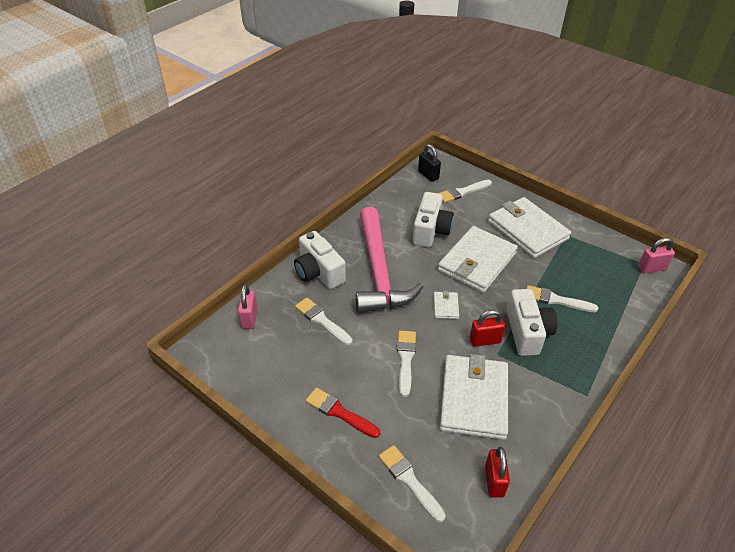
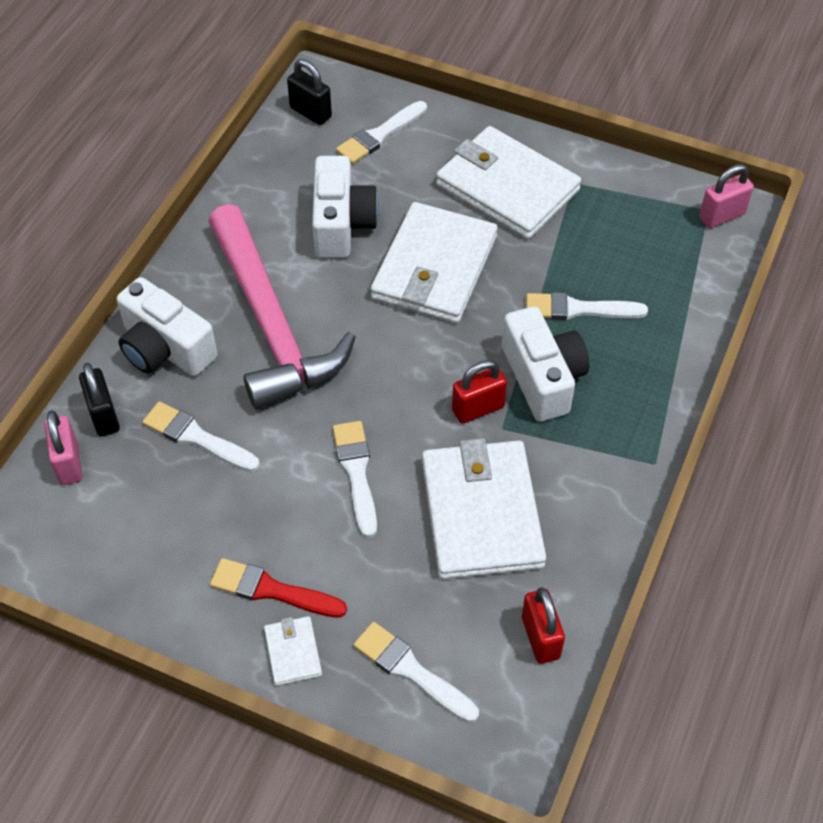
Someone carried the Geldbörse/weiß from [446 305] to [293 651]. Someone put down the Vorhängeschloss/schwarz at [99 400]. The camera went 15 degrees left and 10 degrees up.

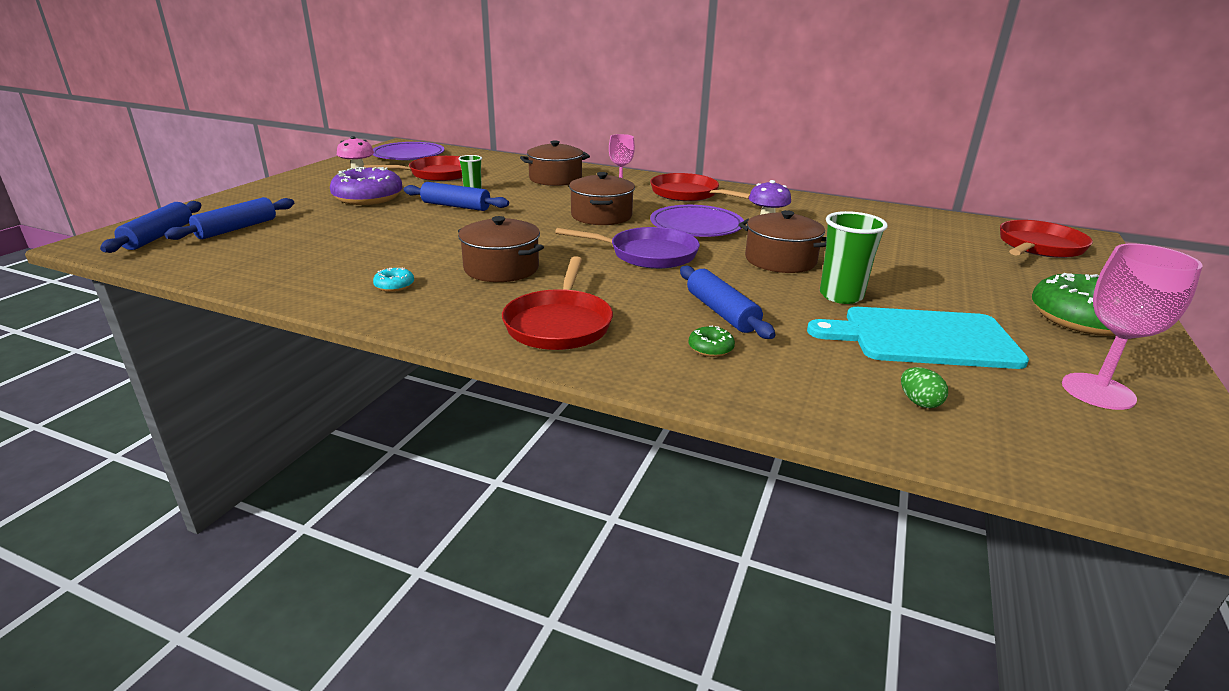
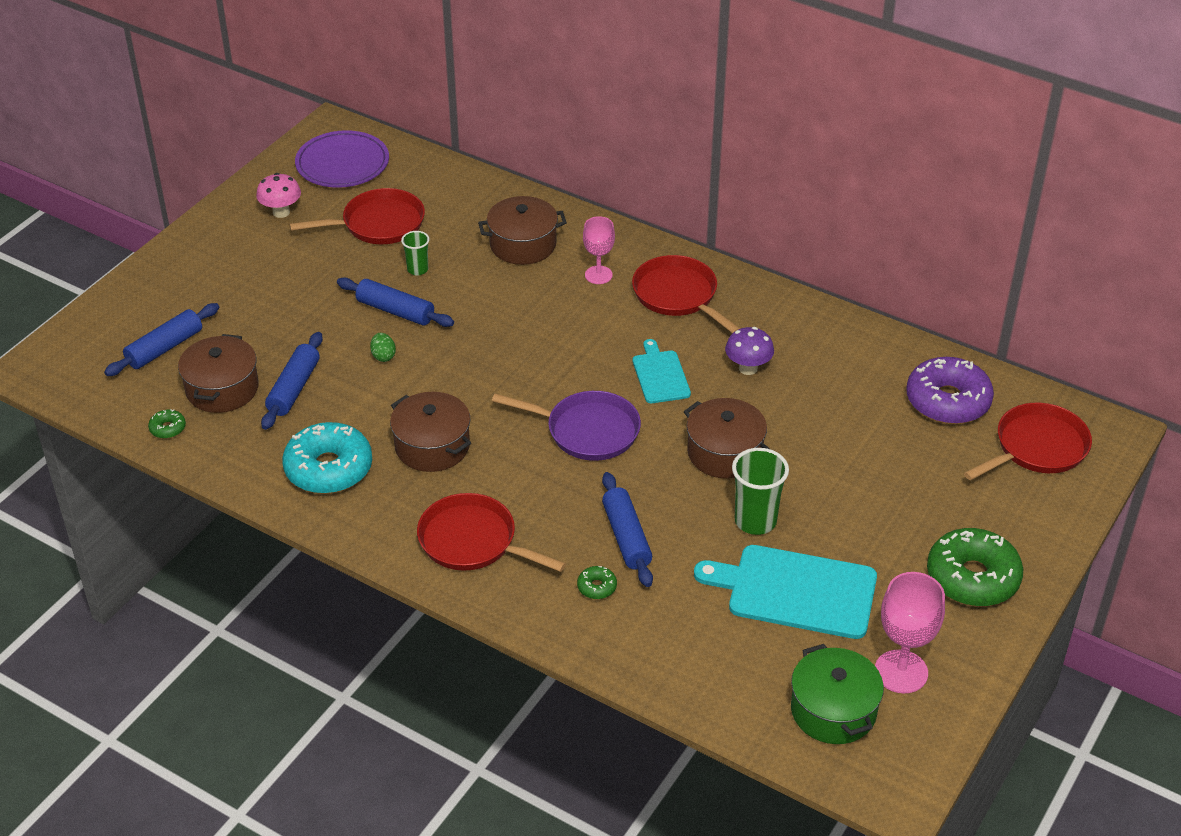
Someone carried the Nudelholz/blau from [150 227] to [292 381]. Someone carried the Donut/lila from [366 186] to [950 390]. Someone scaled the Donut/türkis at [393 279] by 2.37. Someone rotated the Pfanne/rot at [557 303] by 105 degrees clockwise. Someone carried the Kochtopf/braun from [602 198] to [218 373]. Someone swapped the Teller/lila at [697 221] for the Schneidebrett/türkis at [662 371]. Someone carried the Ei/grün from [924 387] to [383 347]. Someone put down the Donut/grün at [167 424]. Someone put down the Kochtopf/grün at [837 694]. The camera went 10 degrees right and 15 degrees up.

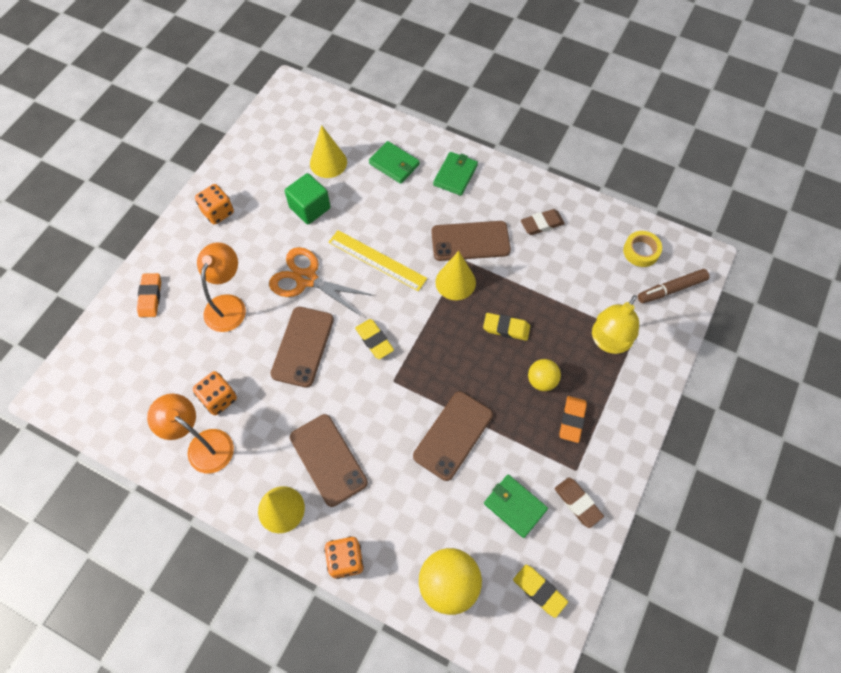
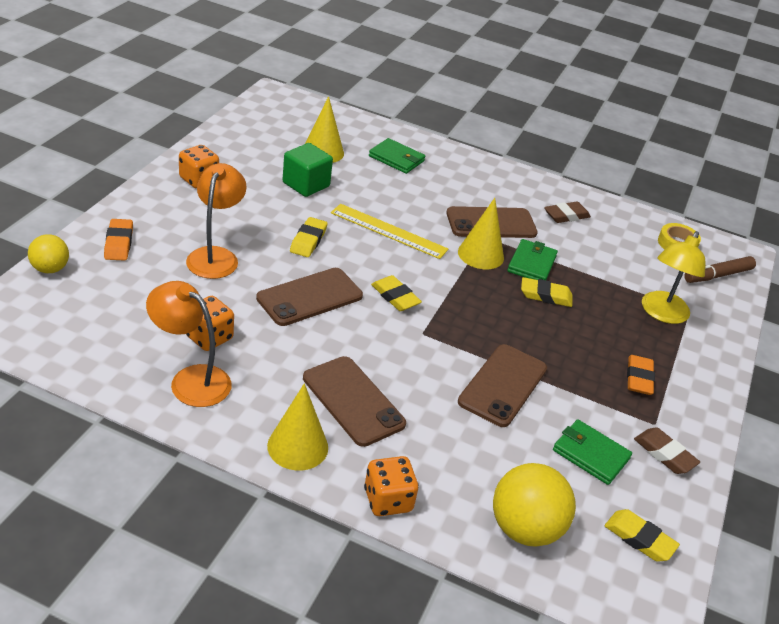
Someone swapped the Schere/orange at [322 282] for the Radiergummi/gelb at [309 237]. Someone rotated the Handy/braun at [302 347] by 45 degrees clockwise. Someone carried the Geldbörse/grün from [455 174] to [532 259]. Someone carried the Ball/gelb from [544 375] to [48 253]. The camera went 10 degrees left and 25 degrees down.

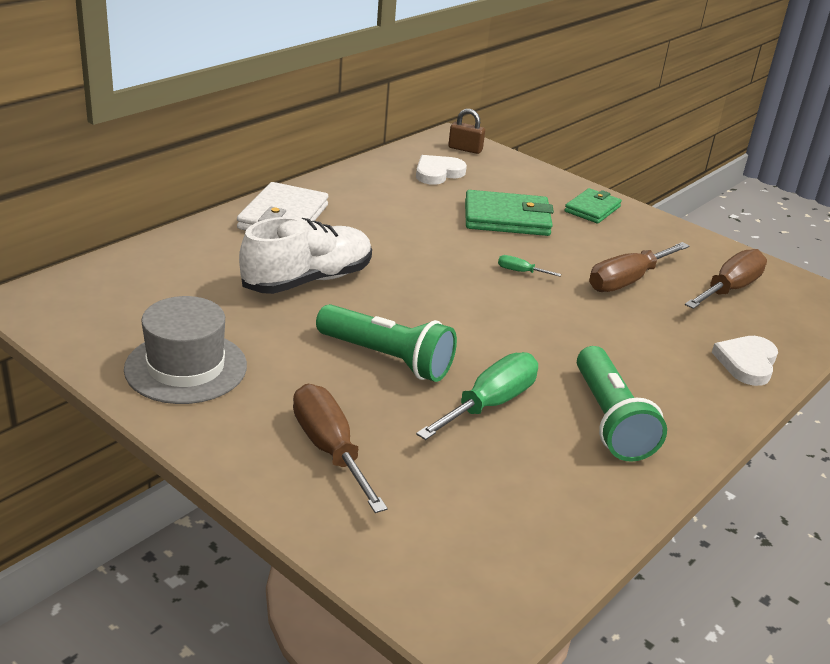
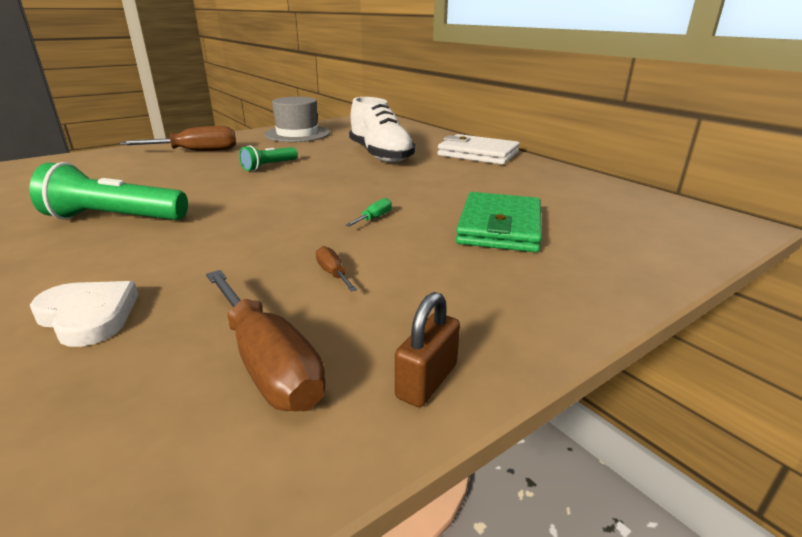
Someone scaled the Taschenlampe/grün at [386 343] by 0.58. Someone took away the Herz/weiß at [441 170]. Someone took away the Schraubenzieher/grün at [477 396]. Someone carried the Vorhängeschloss/braun from [466 131] to [427 349]. Someone took away the Geldbörse/grün at [593 205]. Someone scaled the Schraubenzieher/braun at [639 267] by 0.45. The camera went 105 degrees right and 5 degrees down.

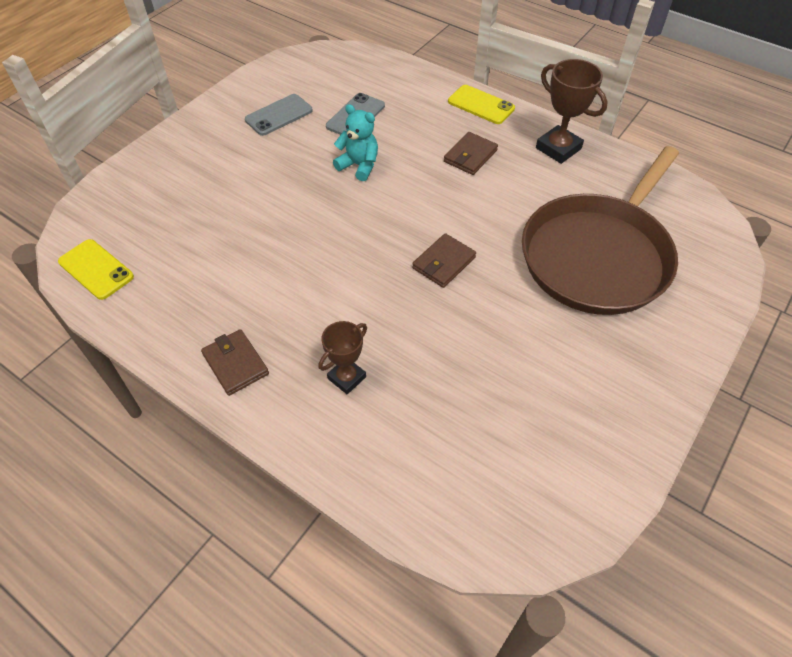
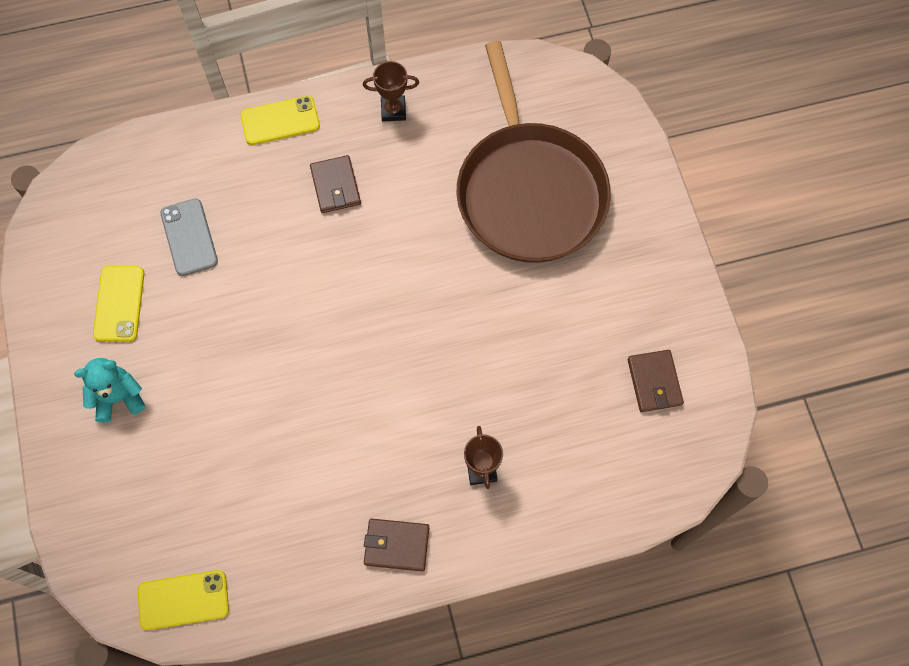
Someone repainted the Handy/grau at [279 115], which became the Handy/gelb at [118 304]. Someone carried the Teddybär/türkis from [355 142] to [110 390]. Someone carried the Geldbörse/braun from [444 260] to [656 381]. Someone scaled the Pokal/braun at [572 111] by 0.65. The camera went 50 degrees left and 15 degrees up.

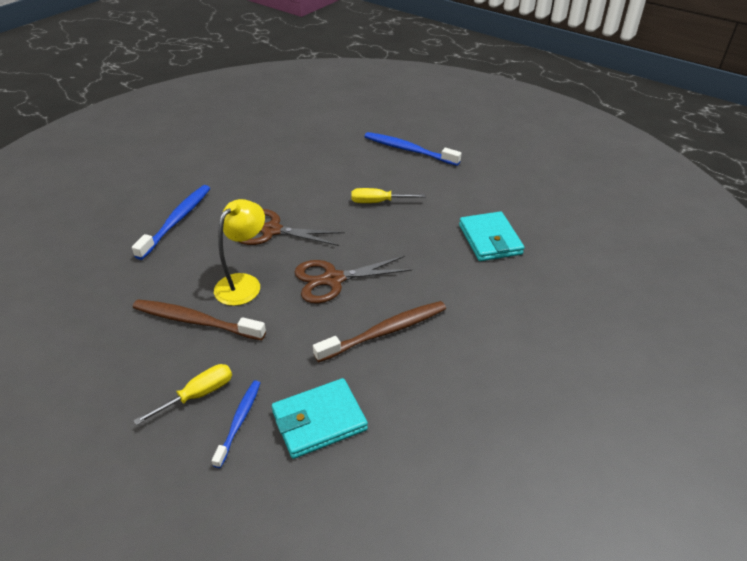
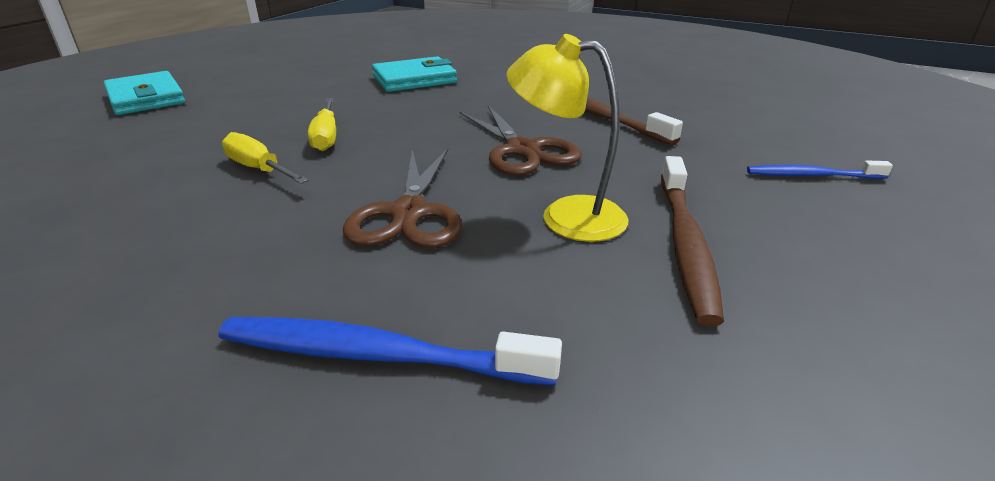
Someone carried the Schraubenzieher/gelb from [183 394] to [265 158]. Someone carried the Geldbörse/türkis from [320 418] to [144 93]. Someone took away the Zahnbürste/blau at [412 149]. The camera went 100 degrees left and 10 degrees down.

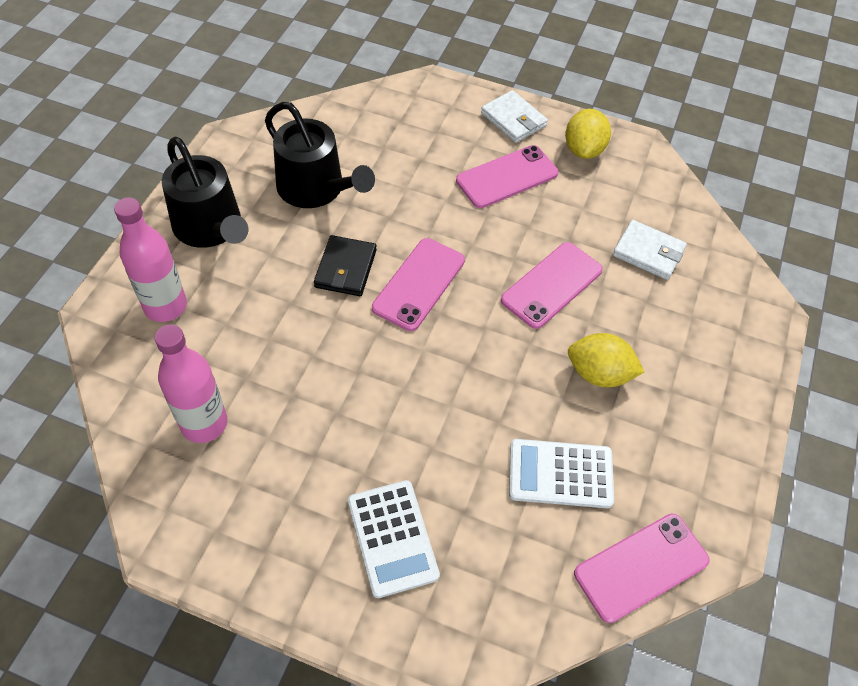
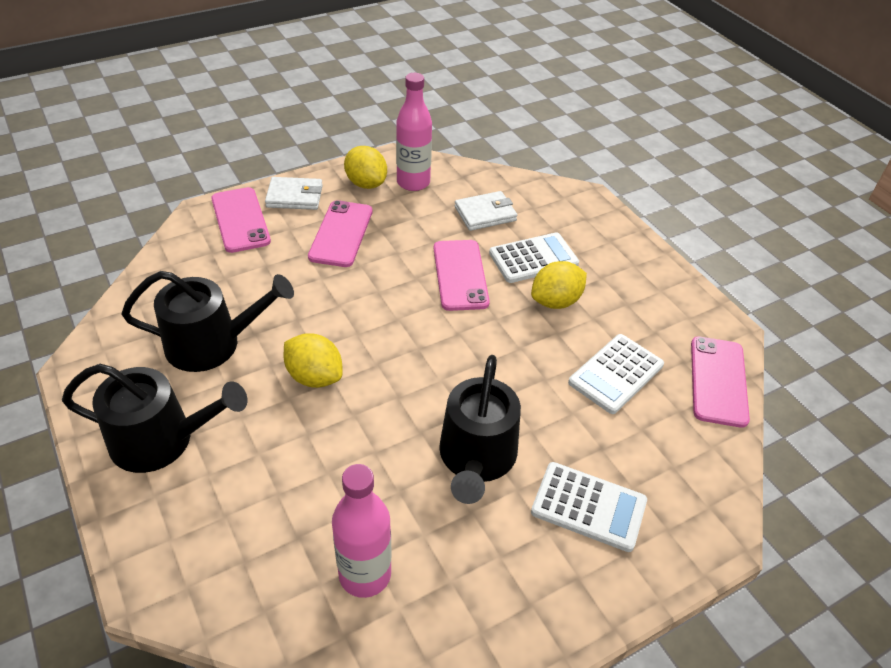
Someone carried the Flasche/rosa from [150 259] to [414 132]. Someone swapped the Geldbörse/schwarz at [345 265] for the Zitrone/gelb at [313 360]. Someone carried the Handy/rosa from [418 284] to [241 220]. Someone put down the Gießkanne/schwarz at [480 429]. Someone put down the Taschenrechner/weiß at [534 257]. The camera went 50 degrees left and 10 degrees down.

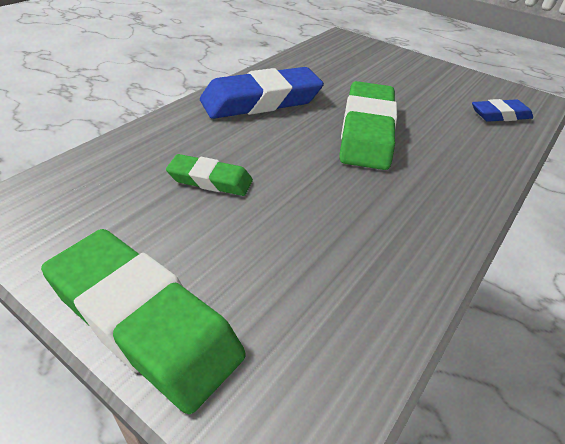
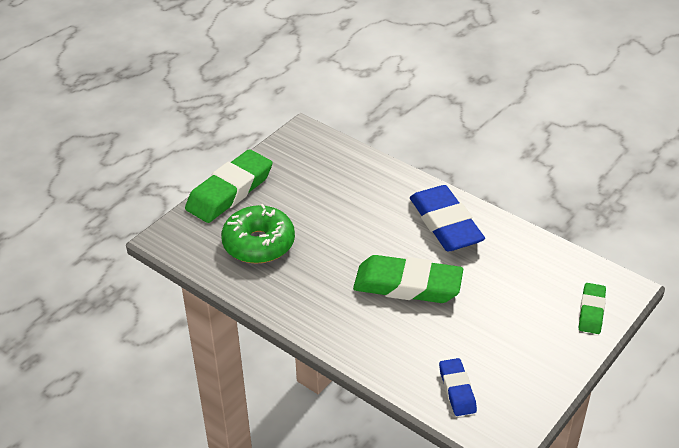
Someone carried the Radiergummi/grün from [209 175] to [592 308]. Someone put down the Donut/grün at [258 234]. The camera went 95 degrees right and 0 degrees up.

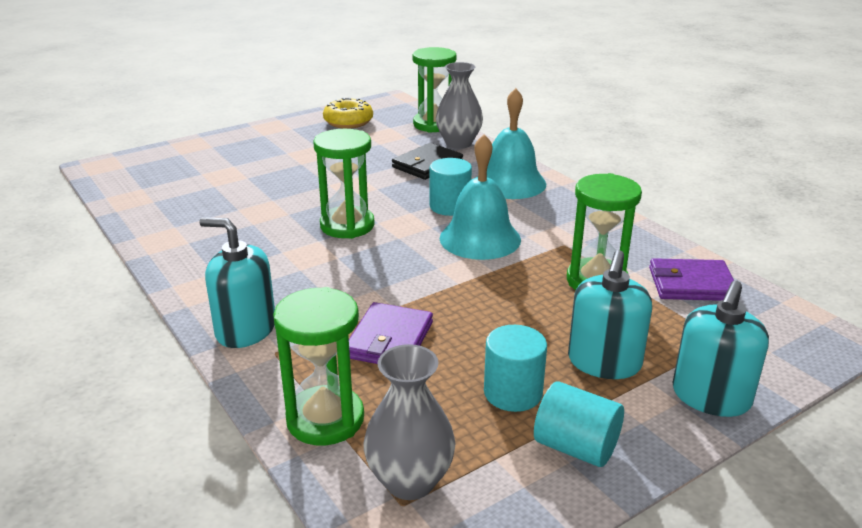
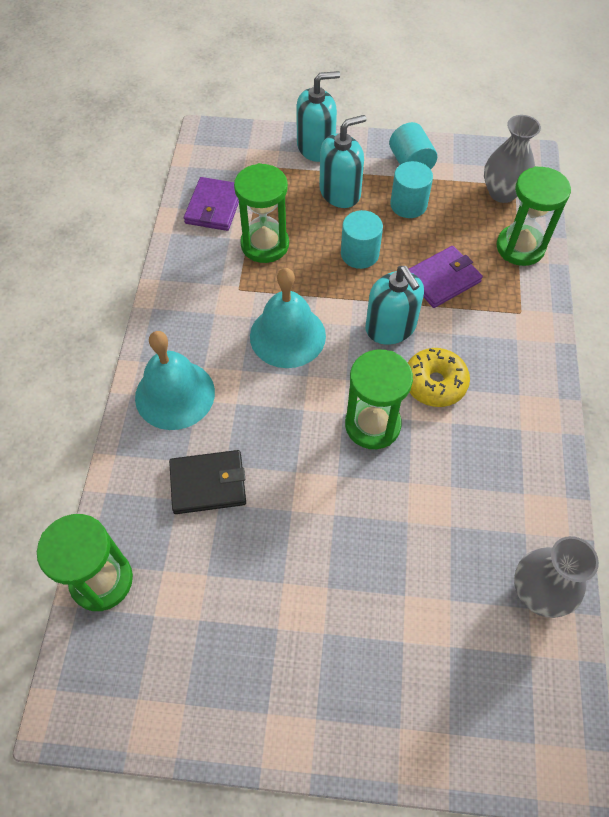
Someone carried the Seifenspender/türkis from [237 282] to [394 305]. Someone carried the Donut/gelb from [348 113] to [439 377]. Someone carried the Vollzylinder/türkis from [451 187] to [362 239]. Someone carried the Vase/grau from [459 105] to [556 577]. Someone rotated the Geldbörse/lila at [691 279] by 60 degrees clockwise. The camera went 140 degrees left and 30 degrees up.

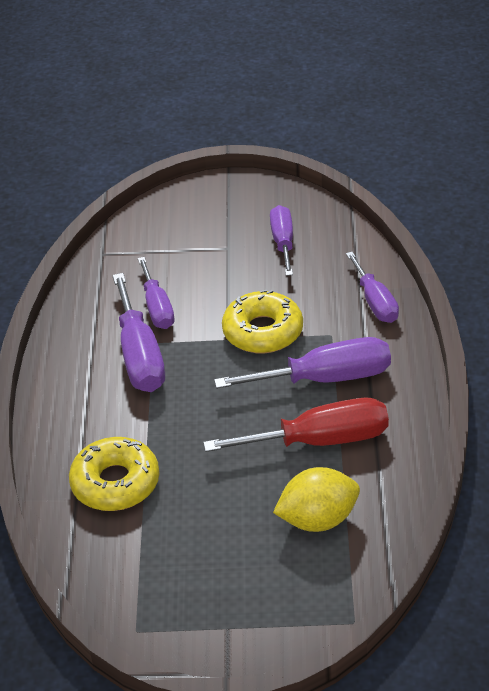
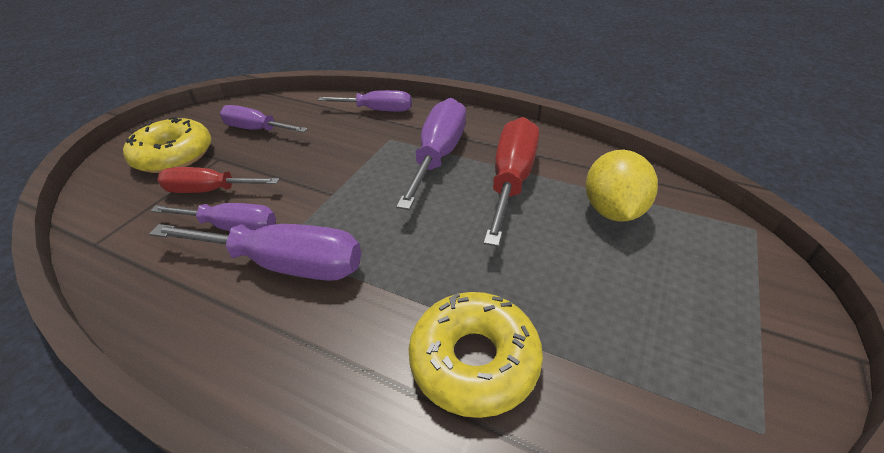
Someone carried the Donut/gelb from [262 322] to [167 145]. Someone put down the Schraubenzieher/rot at [218 180]. The camera went 65 degrees left and 0 degrees up.

